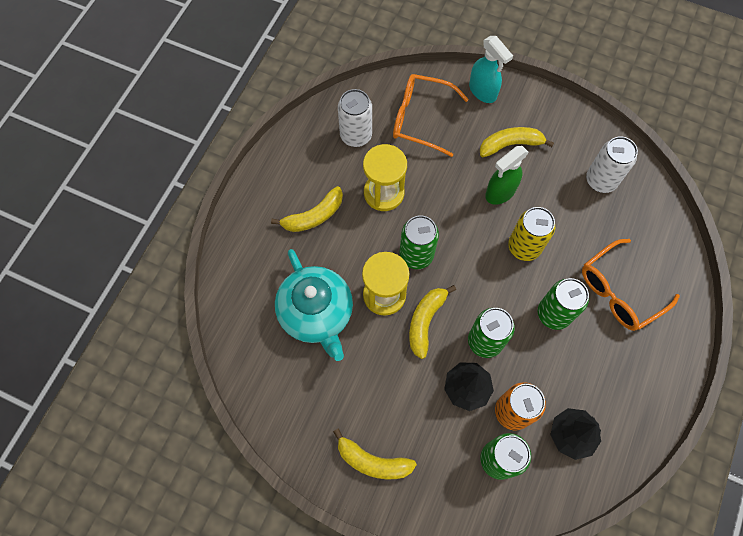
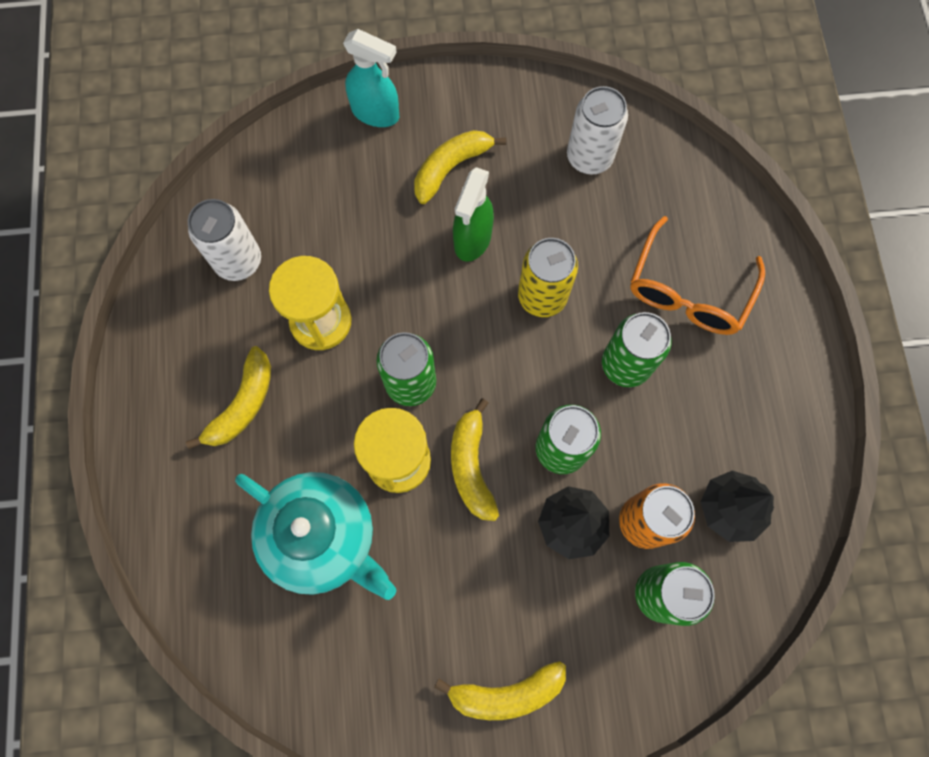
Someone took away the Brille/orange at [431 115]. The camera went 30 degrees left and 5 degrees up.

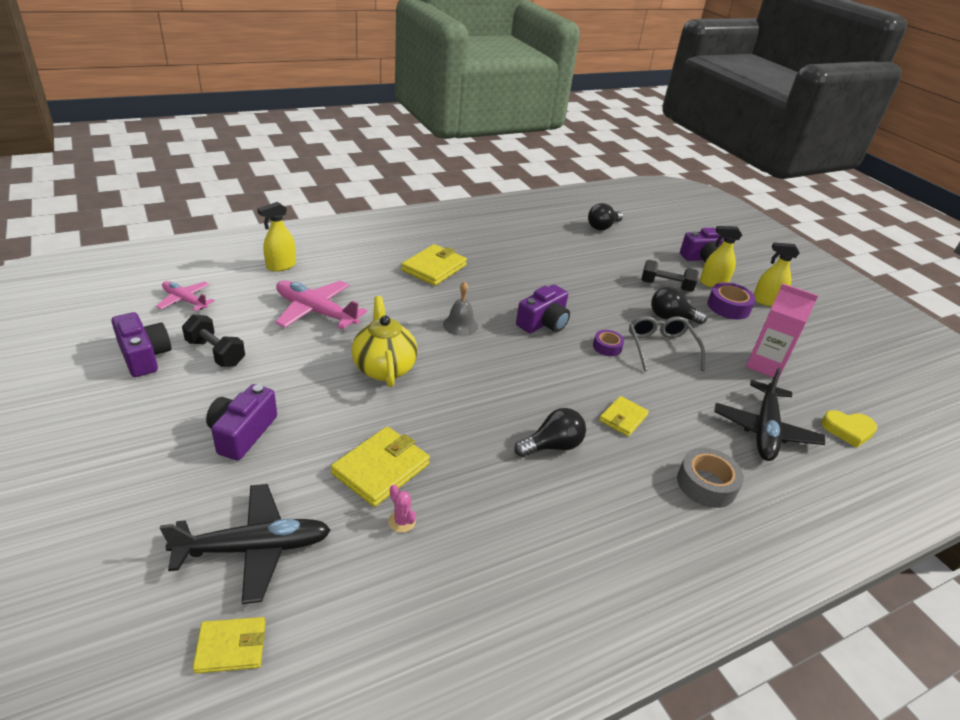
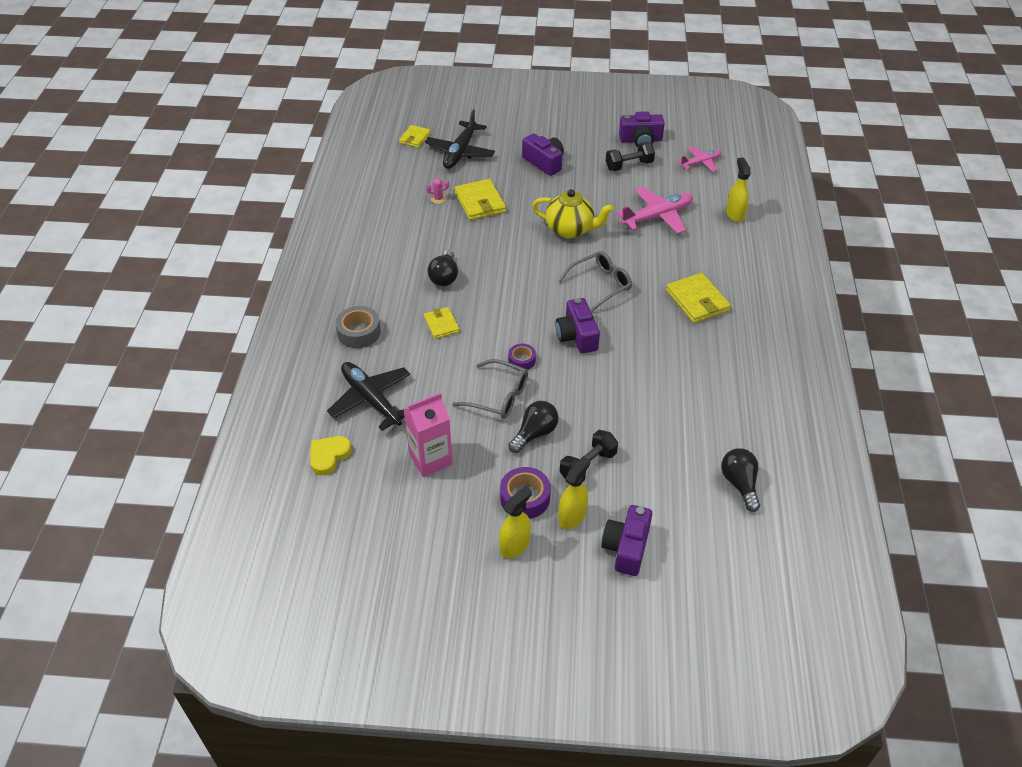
Someone swapped the Glocke/grau at [460 309] for the Brille/grau at [595 282]. The camera went 125 degrees right and 10 degrees up.

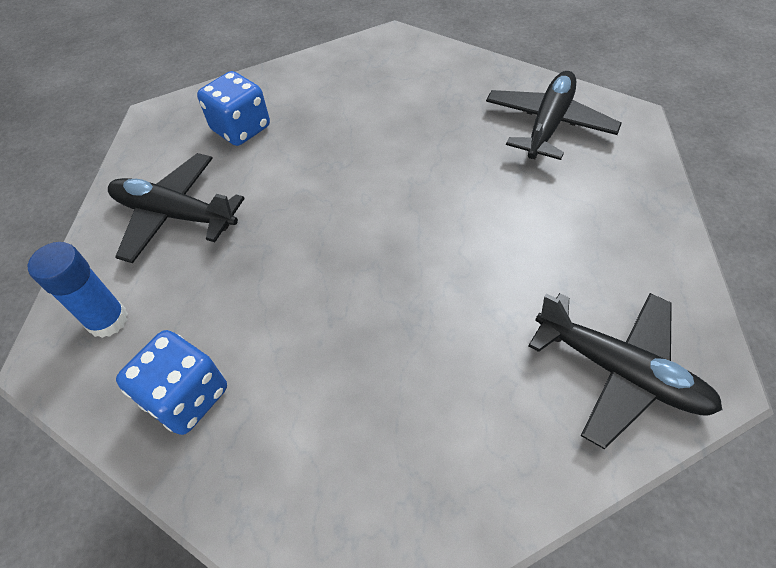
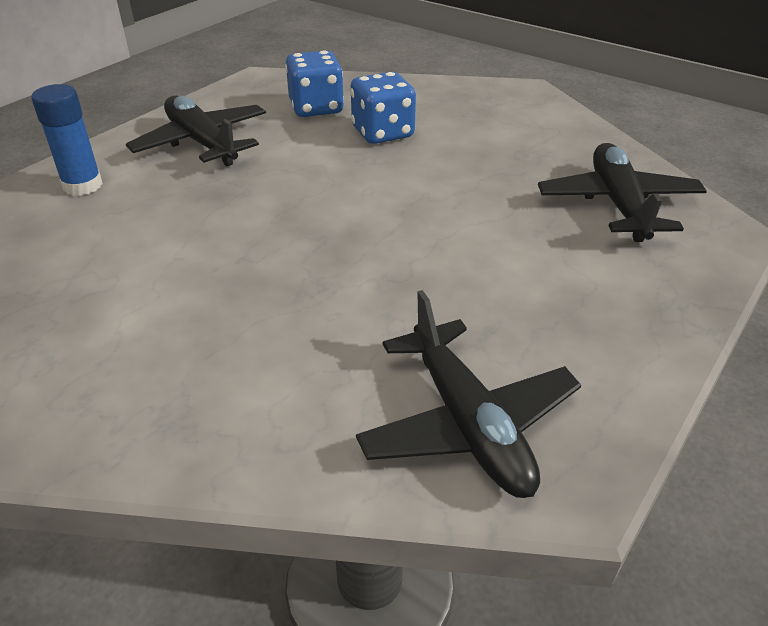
Someone carried the Spielwürfel/blau from [171 382] to [383 108]. Someone rotated the Flugzeug/schwarz at [554 115] by 60 degrees counterclockwise. The camera went 30 degrees right and 15 degrees down.

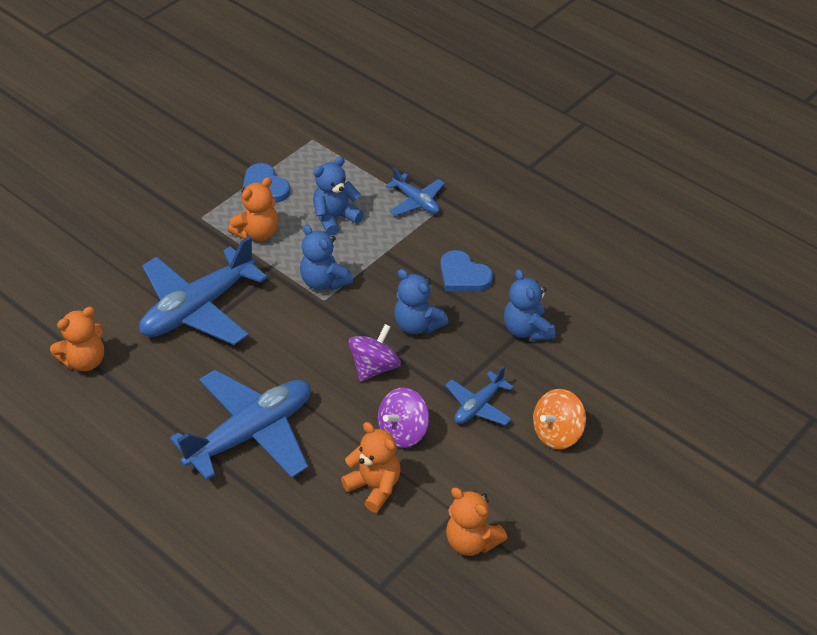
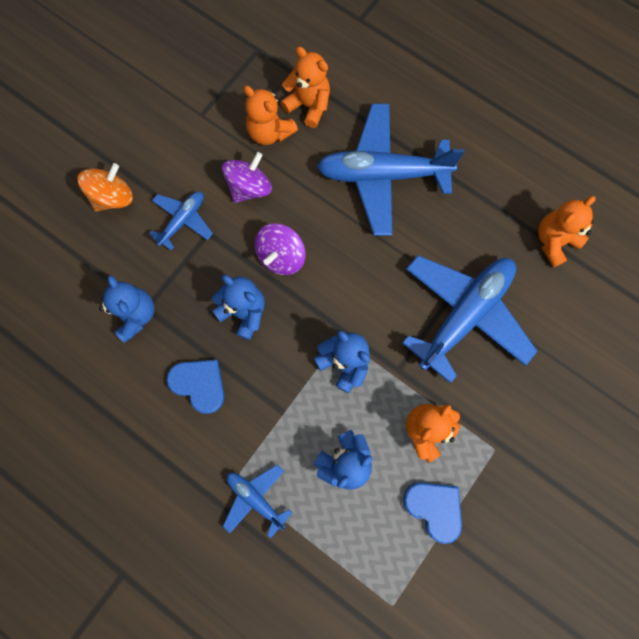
Someone rotated the Flugzeug/blau at [240 425] by 45 degrees clockwise. Someone carried the Teddybär/orange from [476 521] to [305 87]. The camera went 175 degrees right and 30 degrees up.

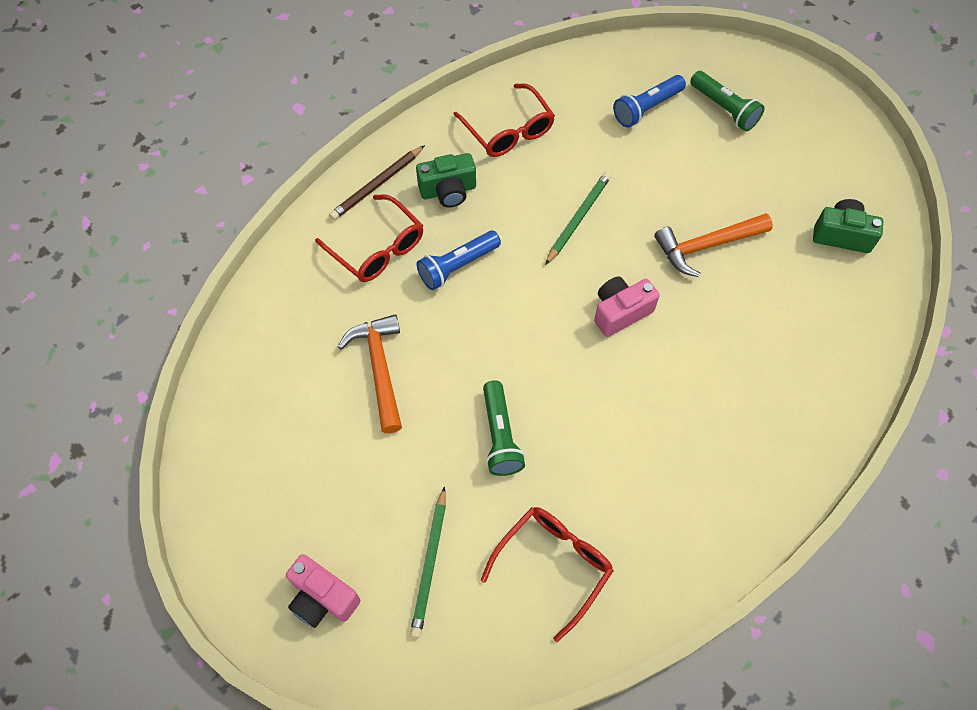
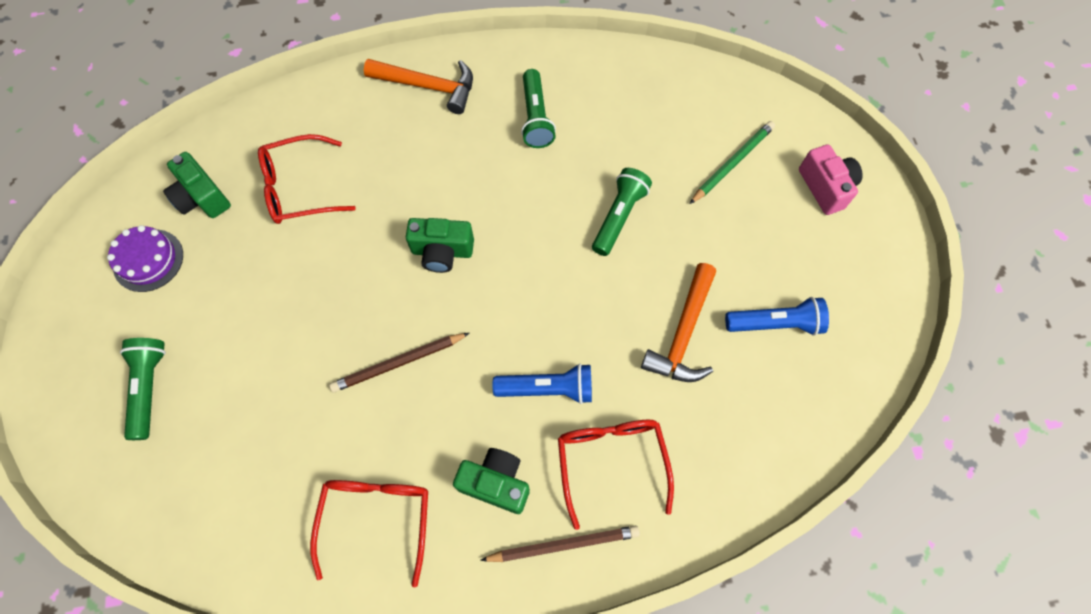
Someone carried the Brille/rot from [547 574] to [307 179]. Someone repainted the Bleistift/grün at [578 218], which became the Bleistift/braun at [399 362]. Someone repainted the Kamera/rosa at [627 306], which became the Kamera/grün at [440 245]. Someone carried the Taschenlampe/blau from [649 101] to [777 316]. Someone carried the Hammer/orange from [713 245] to [418 86]. Someone put down the Kuchen/lila at [145 258]. Someone put down the Taschenlampe/grün at [538 108]. The camera went 145 degrees left and 5 degrees up.

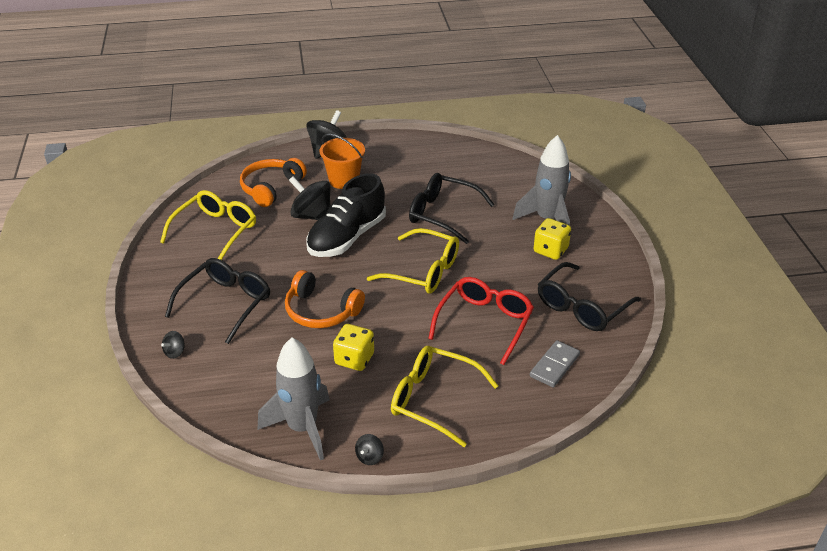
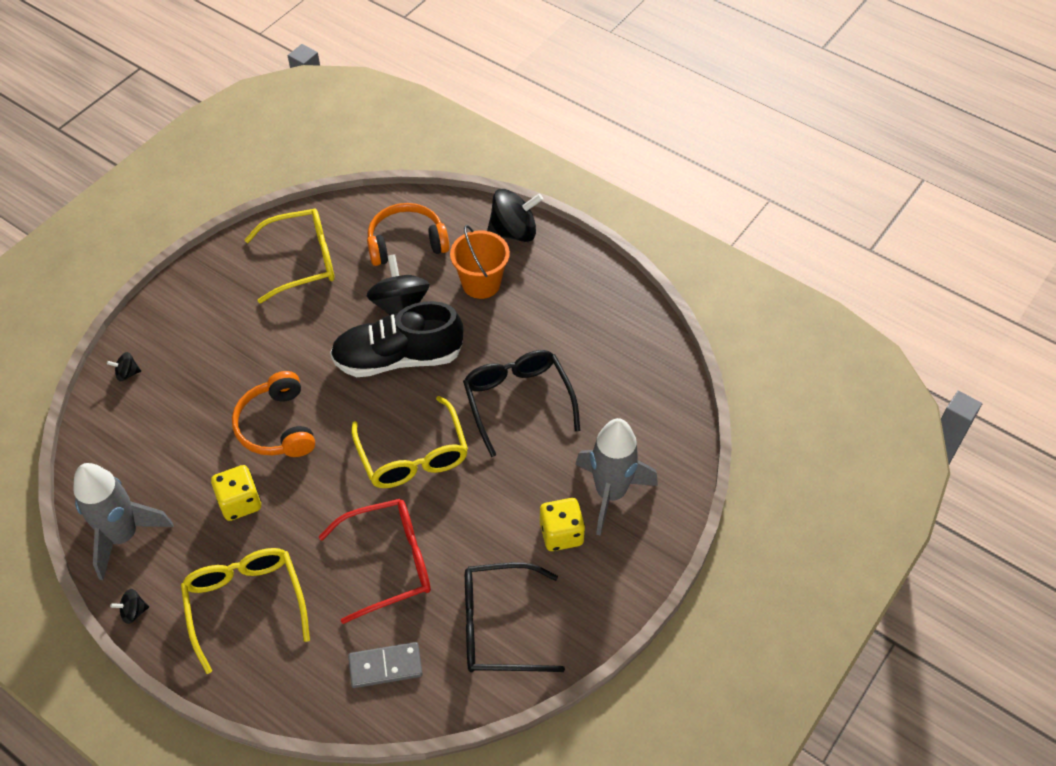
Someone took away the Brille/schwarz at [217 301]. The camera went 45 degrees right and 15 degrees up.

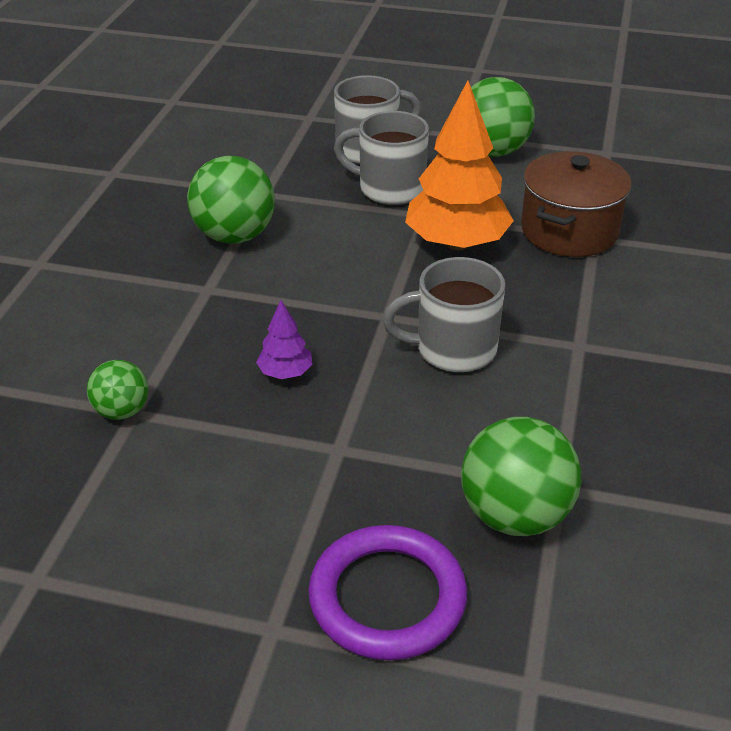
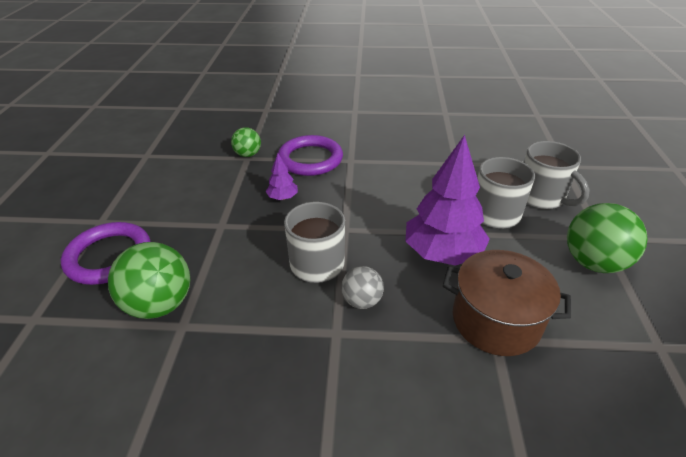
Someone took away the Ball/grün at [231 200]. Someone repainted the Baum/orange at [459 165], which became the Baum/lila at [447 200]. Someone put down the Ring/lila at [310 155]. Someone put down the Ball/grau at [362 287]. The camera went 80 degrees right and 0 degrees up.

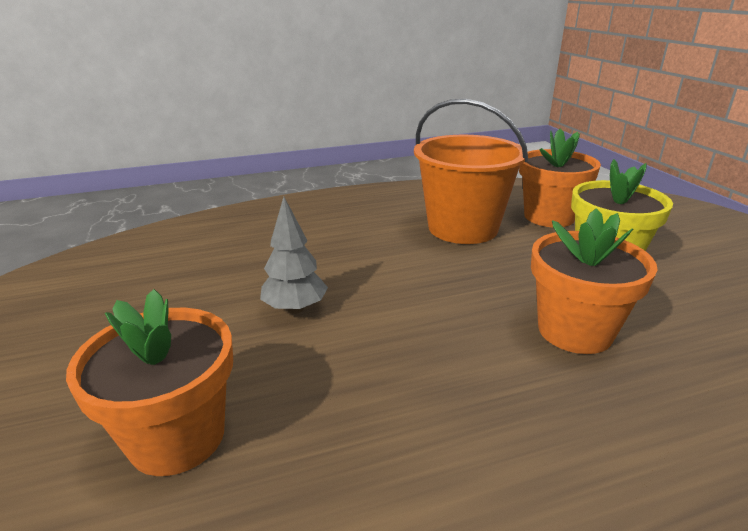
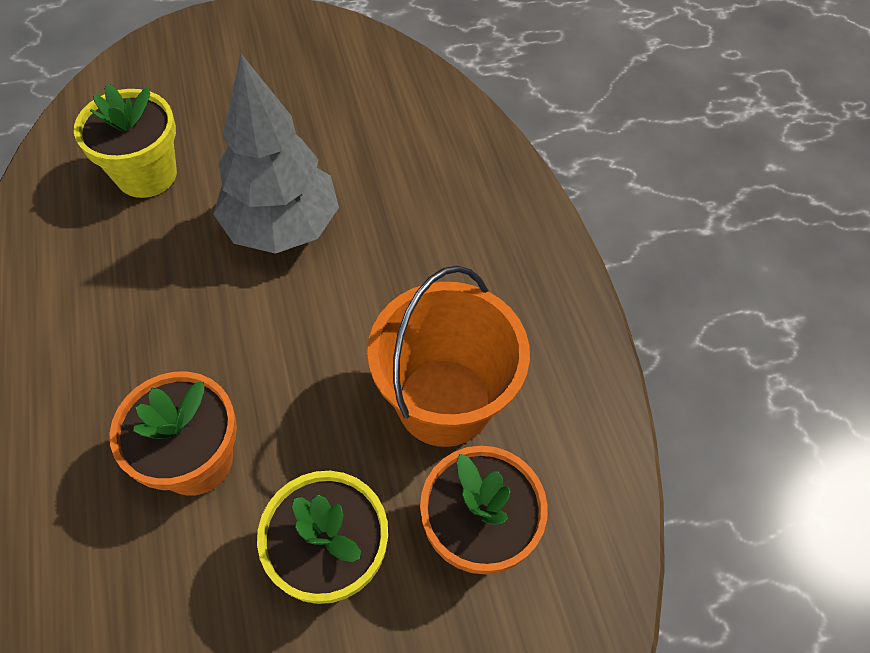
Someone repainted the Blumentopf/orange at [149 382], which became the Blumentopf/gelb at [125 140]. Someone scaled the Baum/grau at [294 255] by 1.92. The camera went 90 degrees right and 30 degrees up.

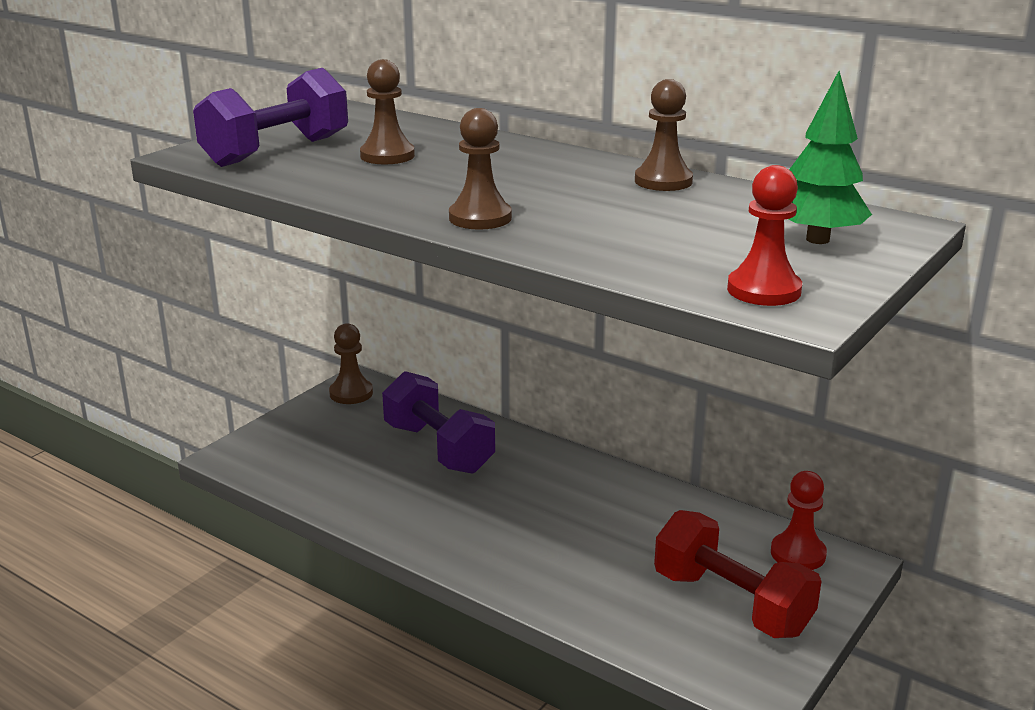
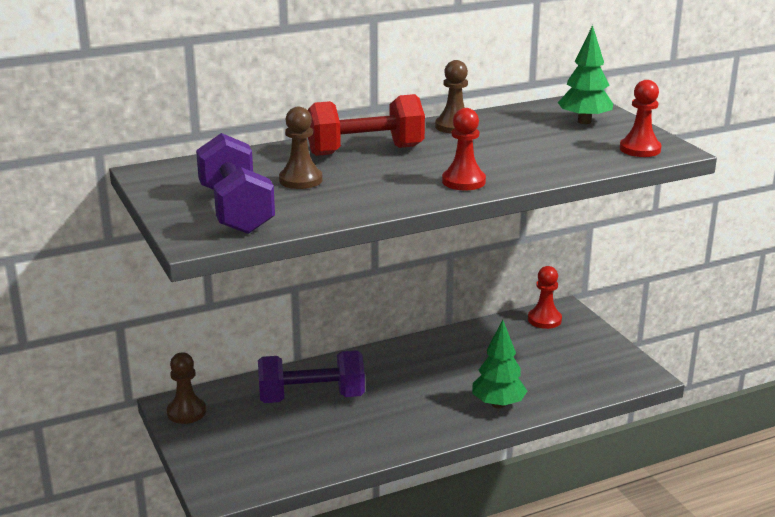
Someone repainted the Bauer/braun at [480 169], which became the Bauer/rot at [464 149]. Someone carried the Hantel/rot from [738 574] to [366 125]. Someone put down the Baum/grün at [499 364]. The camera went 60 degrees left and 0 degrees up.

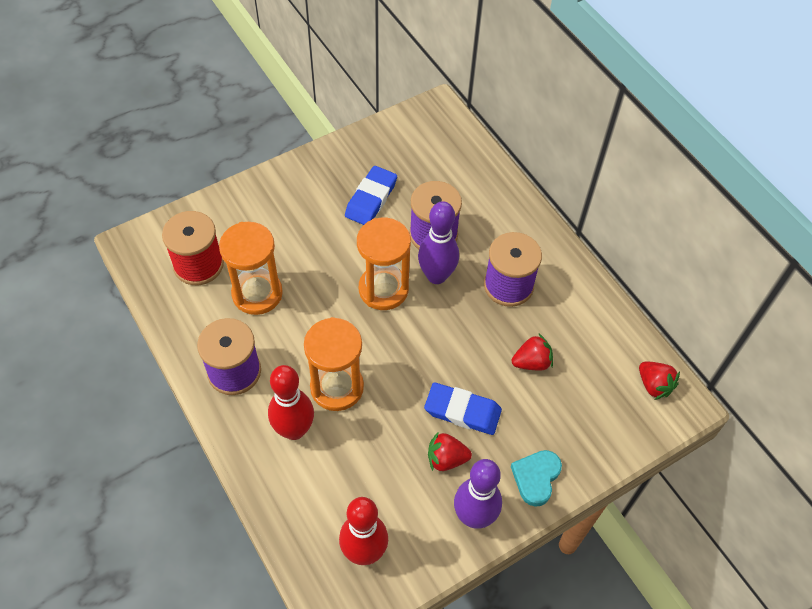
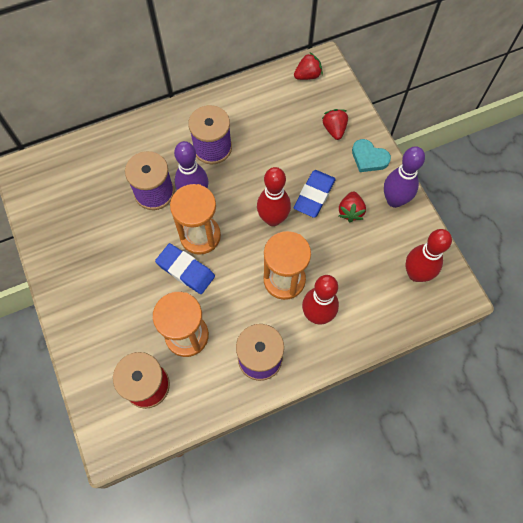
Someone carried the Radiergummi/blau from [371 195] to [185 268]. Someone carried the Erdbeere/rot from [532 352] to [335 124]. Someone put down the Bowlingkegel/rot at [274 196]. The camera went 80 degrees left and 10 degrees up.

